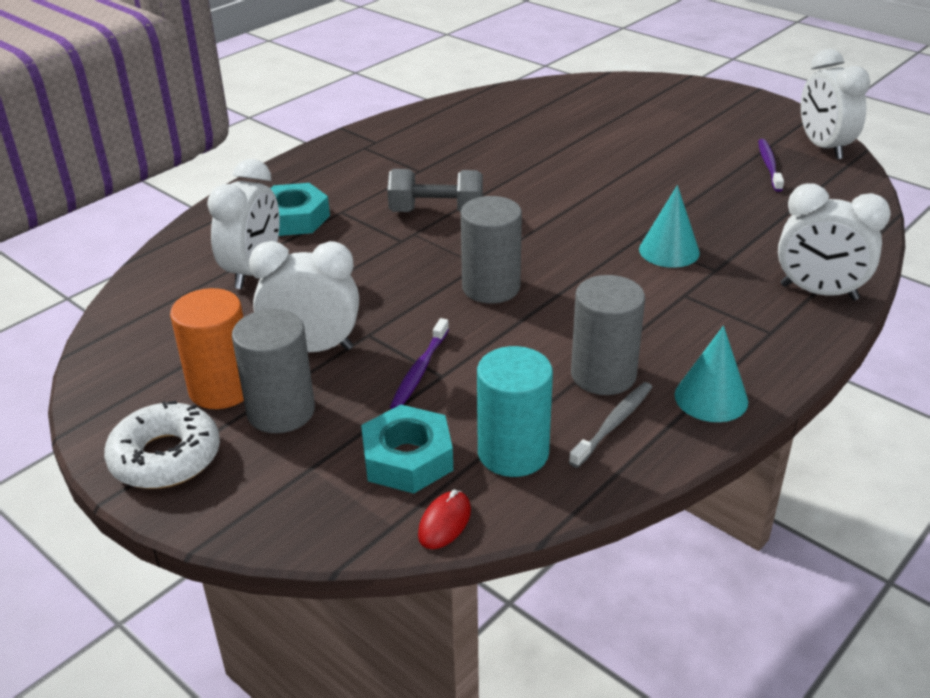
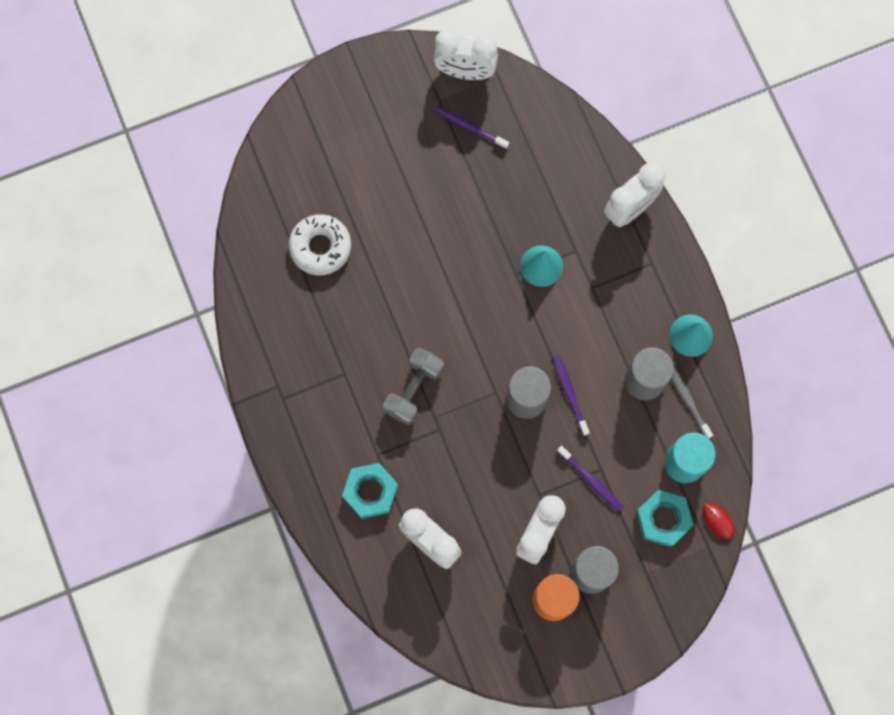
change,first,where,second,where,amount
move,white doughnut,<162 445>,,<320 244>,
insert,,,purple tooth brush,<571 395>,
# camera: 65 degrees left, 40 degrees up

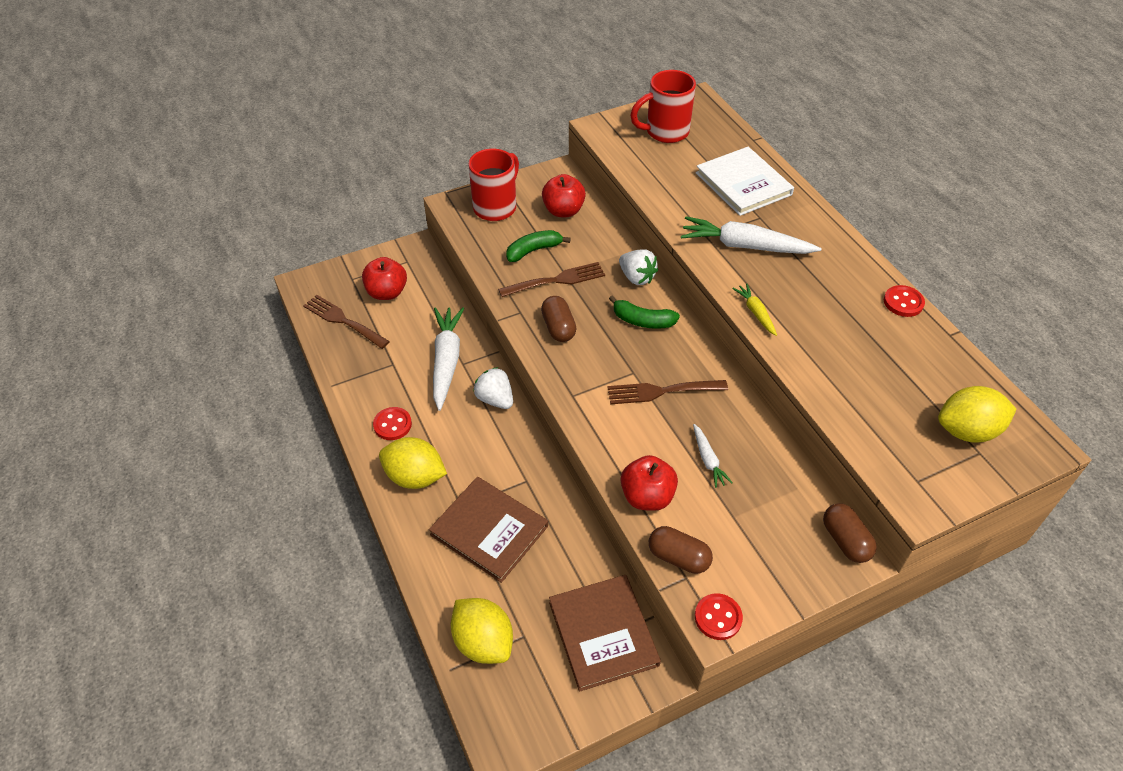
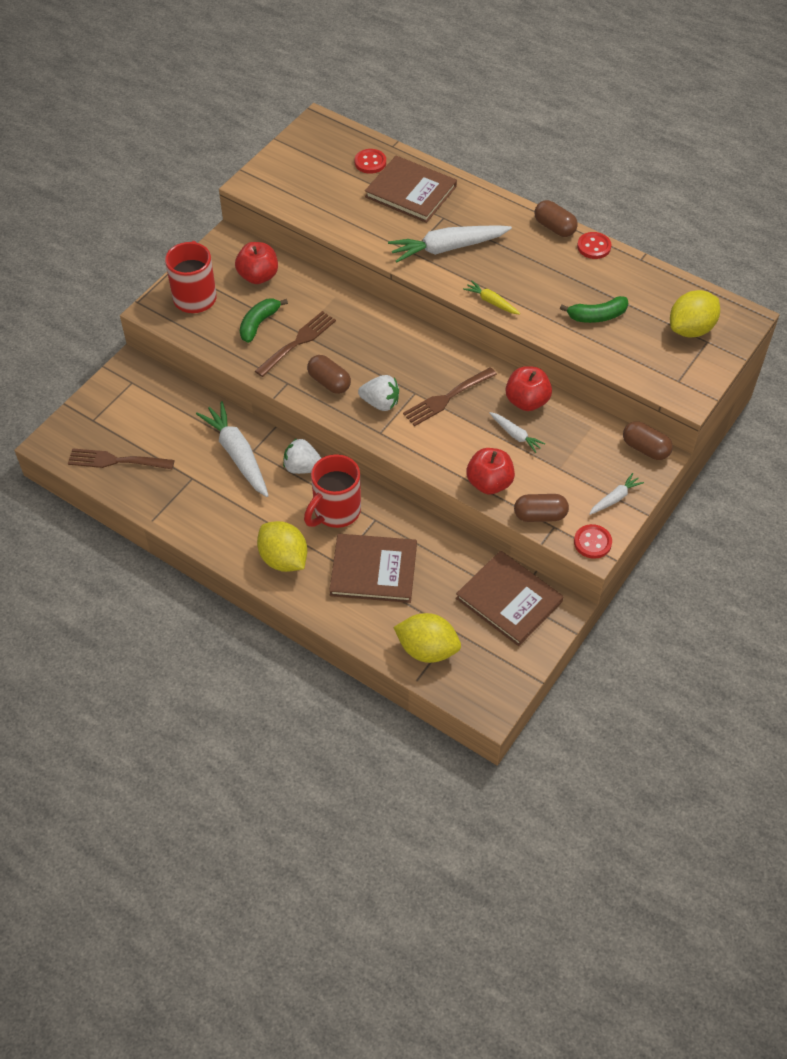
change,first,where,second,where,amount
rotate,bright yellow lemon,<413 463>,,<282 546>,60 degrees clockwise
move,red coffee mug,<663 106>,,<332 491>,
move,red sewing button,<392 423>,,<370 161>,
move,white berry,<638 267>,,<378 393>,
recolor,white hardcover,<745 181>,brown hardcover,<411 189>,
move,red toy apple,<384 278>,,<529 388>,
insert,,,brown capsule,<556 218>,
move,green toy banana,<644 312>,,<594 309>,
insert,,,white toy carrot,<616 494>,
# camera: 30 degrees left, 5 degrees up

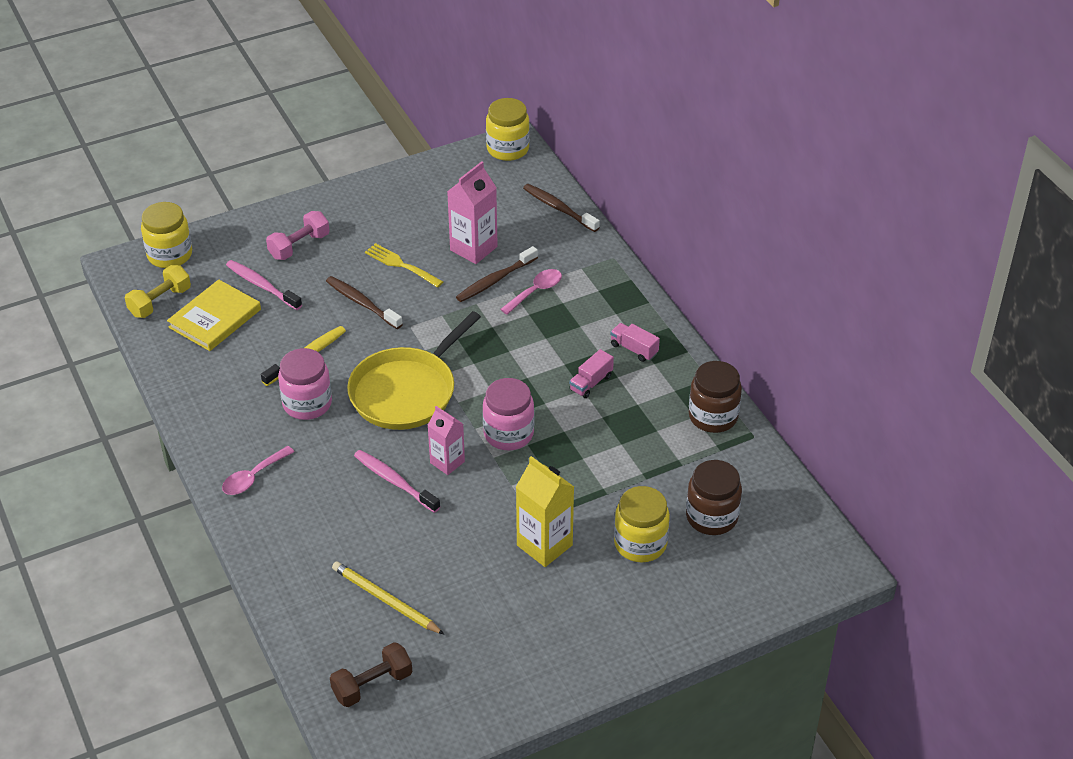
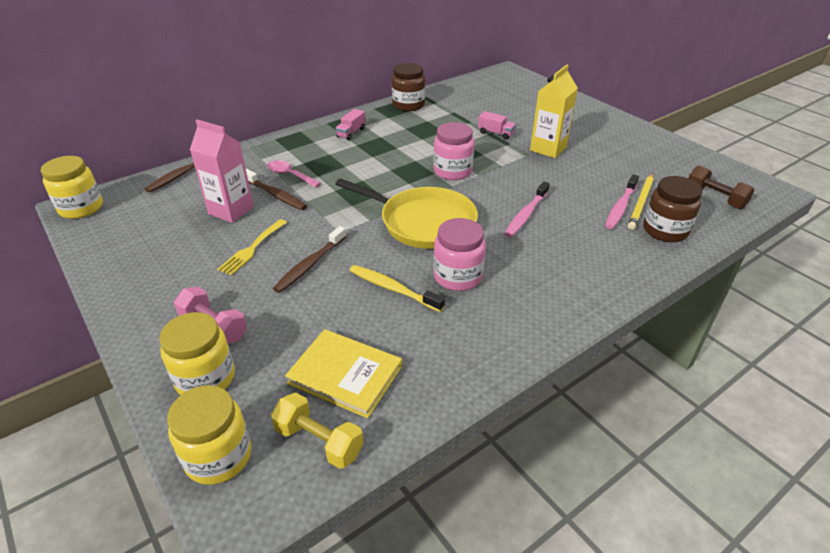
change,first,where,second,where,amount
move,bright yellow jam jar,<642 524>,,<197 353>,
move,rose-pink truck,<591 373>,,<497 125>,
move,rose-pink tooth brush,<264 285>,,<622 201>,
move,brown jam jar,<714 497>,,<672 209>,
delete,rose-pink teaspoon,<258 470>,,,
delete,rose-pink juice carton,<446 440>,,,
# camera: 100 degrees left, 5 degrees down

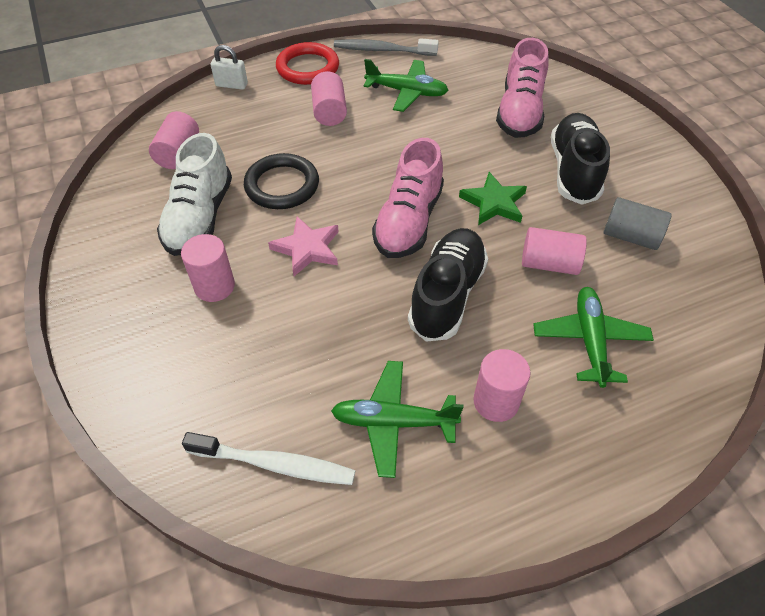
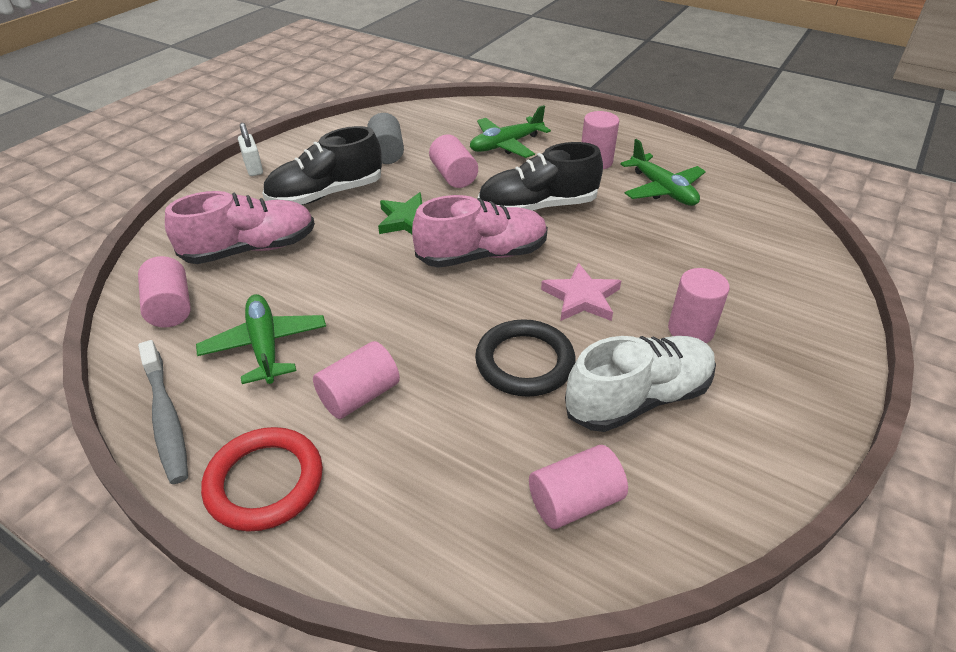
change,first,where,second,where,amount
insert,,,rose-pink cylinder shape,<164 292>,
move,white small lock,<229 67>,,<250 149>,
delete,white tooth brush,<269 458>,,,
# camera: 125 degrees left, 10 degrees down

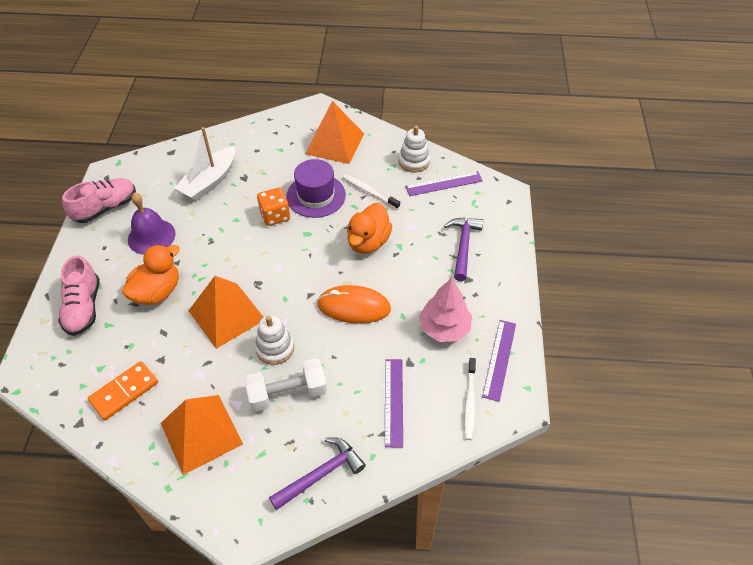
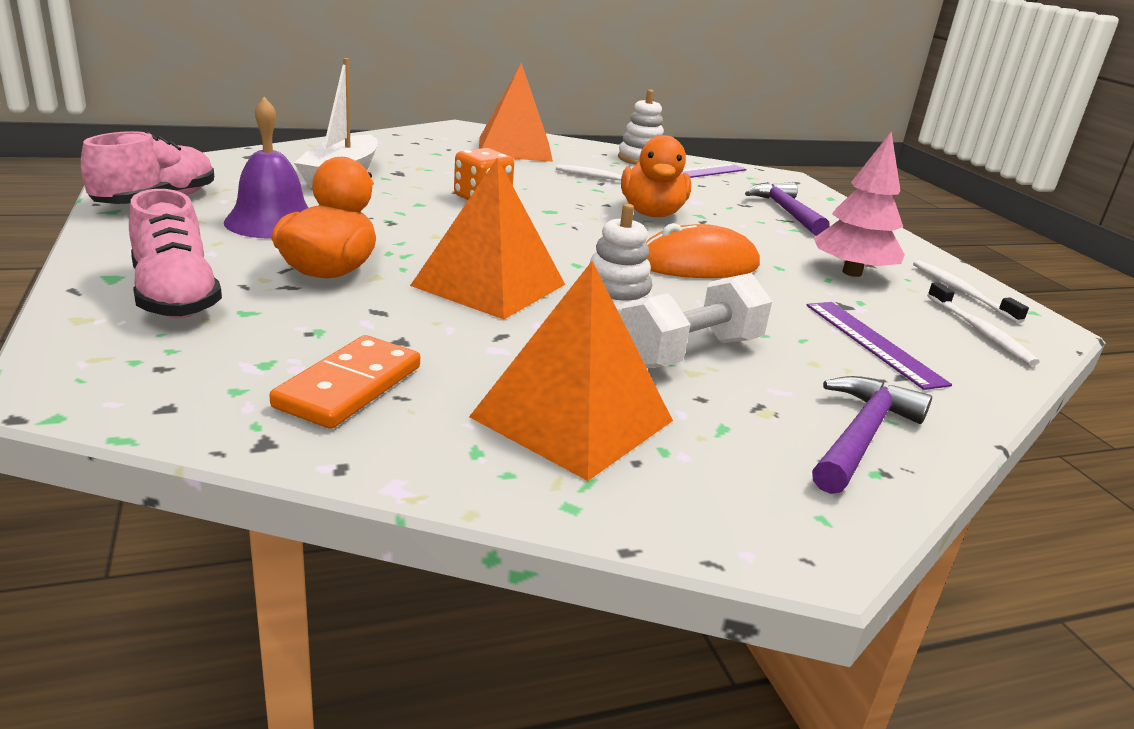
change,first,where,second,where,amount
replace,purple measuring stick,<499 361>,white tooth brush,<971 291>,
delete,purple tall hat,<316 188>,,,
# camera: 25 degrees left, 25 degrees down

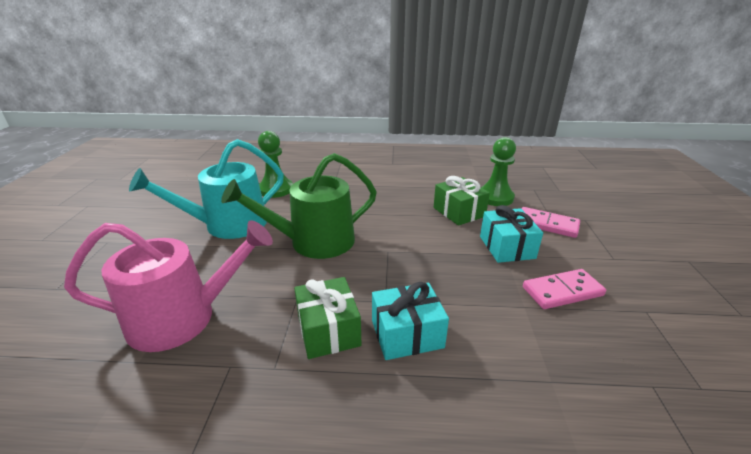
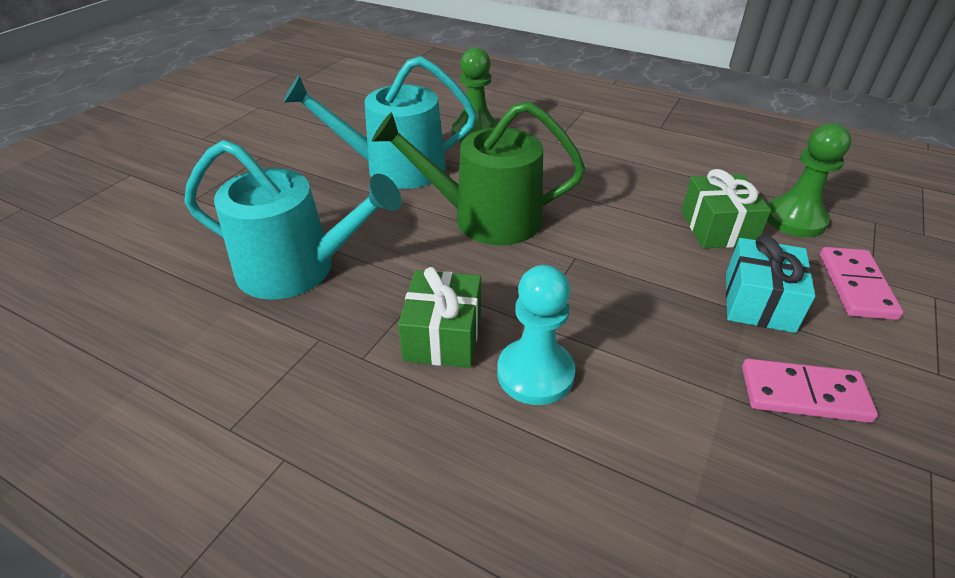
change,first,where,second,where,amount
recolor,rose-pink watering pot,<168 286>,teal watering pot,<292 220>,
replace,teal gift,<410 321>,teal chess pawn,<536 335>,
rotate,rose-pink domino tile,<550 222>,,<861 283>,45 degrees clockwise
# camera: 25 degrees right, 10 degrees up

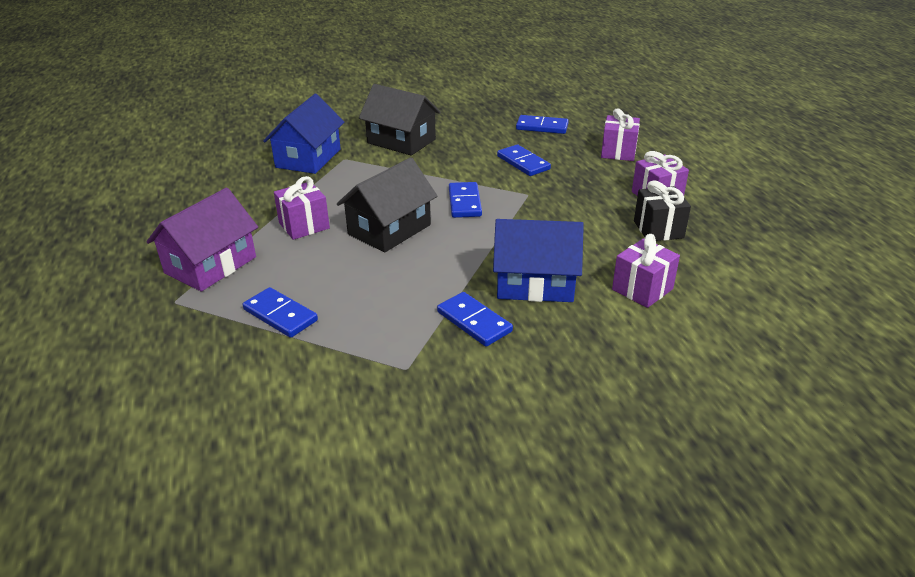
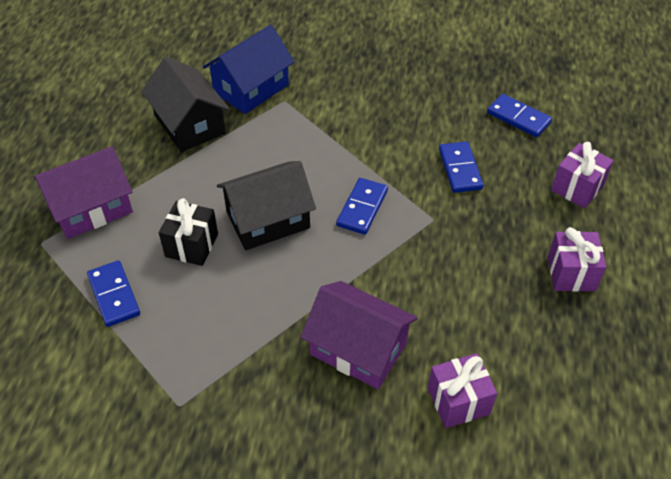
change,first,where,second,where,amount
move,black toy house,<400 120>,,<185 104>,
move,black gift,<662 211>,,<188 232>,
recolor,cobalt toy house,<538 260>,purple toy house,<359 335>,
delete,purple gift,<302 208>,,,
delete,cobalt domino tile,<475 319>,,,
# camera: 25 degrees right, 15 degrees up

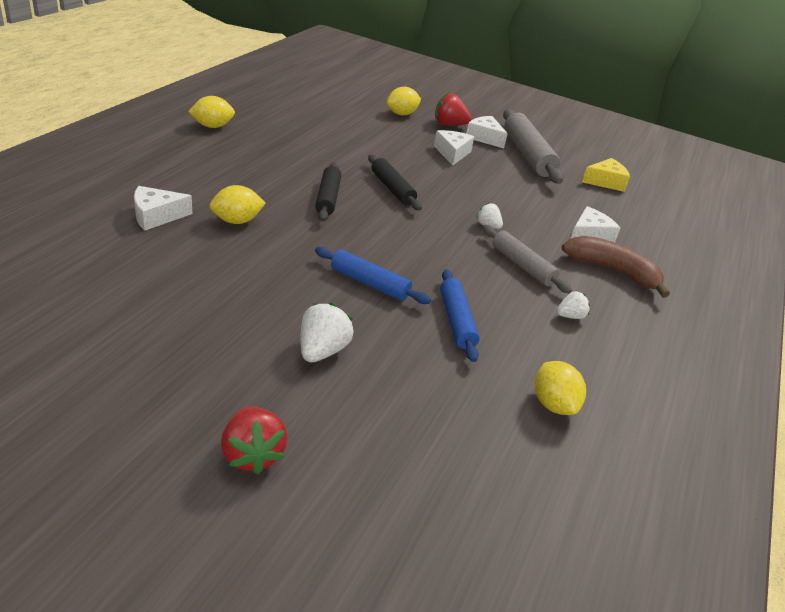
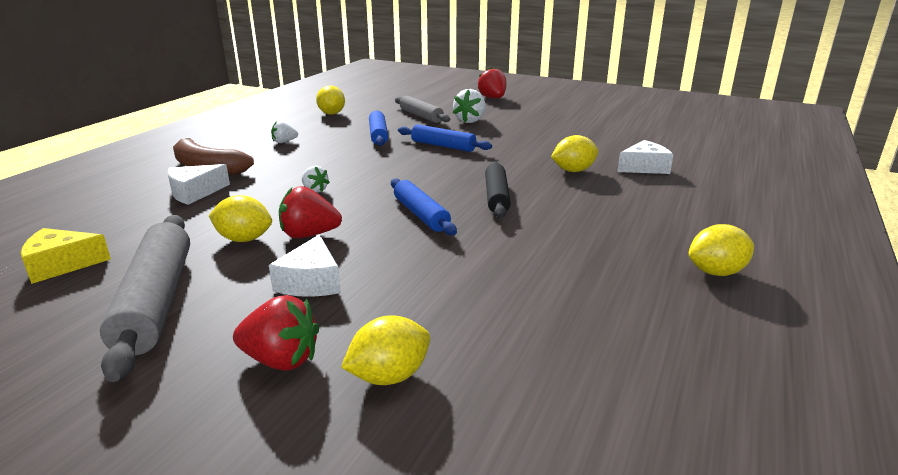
change,first,where,second,where,amount
insert,,,bright yellow lemon,<240 218>,
insert,,,red berry,<310 212>,
recolor,black dough roller,<395 182>,cobalt dough roller,<424 206>,
move,ash-grey dough roller,<527 259>,,<422 109>,
delete,white piece of cheese,<487 132>,,,
# camera: 175 degrees left, 10 degrees down

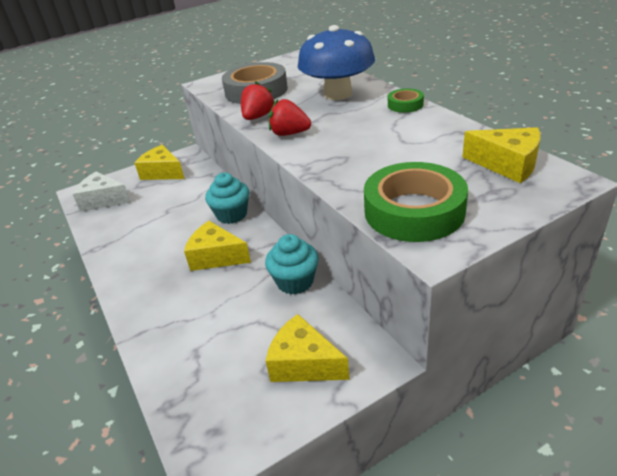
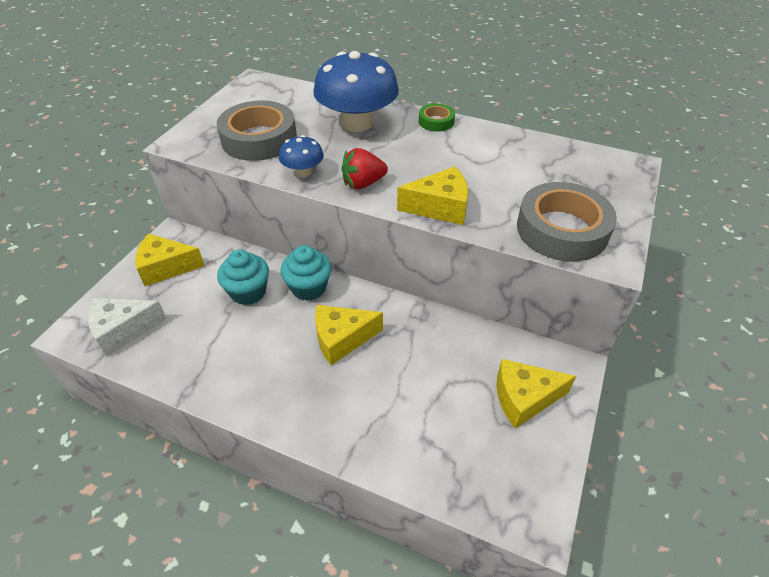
change,first,where,second,where,amount
move,teal muffin,<292 264>,,<243 277>,
replace,red berry,<258 100>,cobalt mushroom,<301 156>,
move,bright yellow piece of cheese,<501 155>,,<432 195>,
recolor,green sticky tape,<416 202>,ash-grey sticky tape,<567 222>,
# camera: 40 degrees left, 10 degrees up

